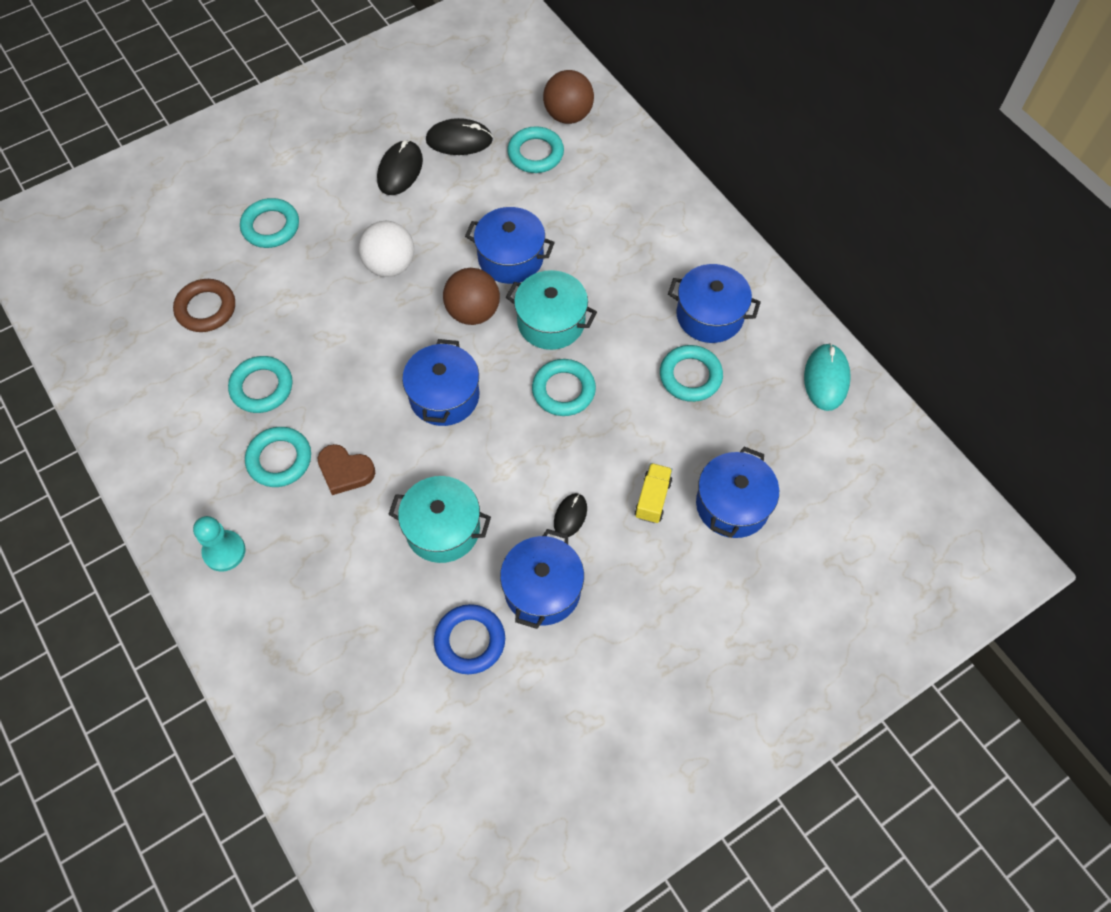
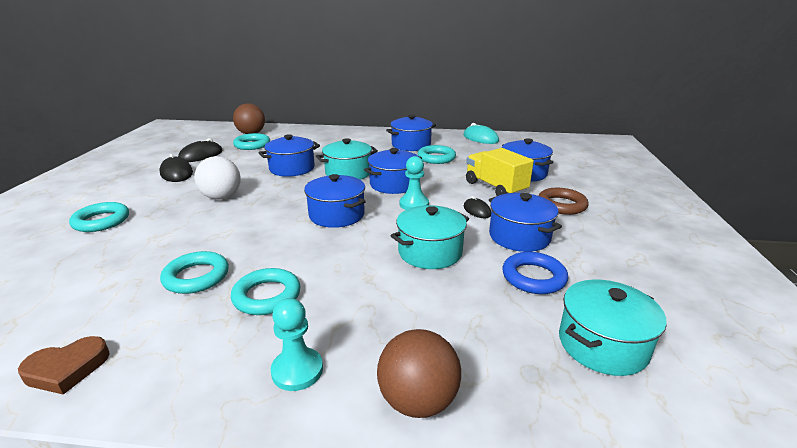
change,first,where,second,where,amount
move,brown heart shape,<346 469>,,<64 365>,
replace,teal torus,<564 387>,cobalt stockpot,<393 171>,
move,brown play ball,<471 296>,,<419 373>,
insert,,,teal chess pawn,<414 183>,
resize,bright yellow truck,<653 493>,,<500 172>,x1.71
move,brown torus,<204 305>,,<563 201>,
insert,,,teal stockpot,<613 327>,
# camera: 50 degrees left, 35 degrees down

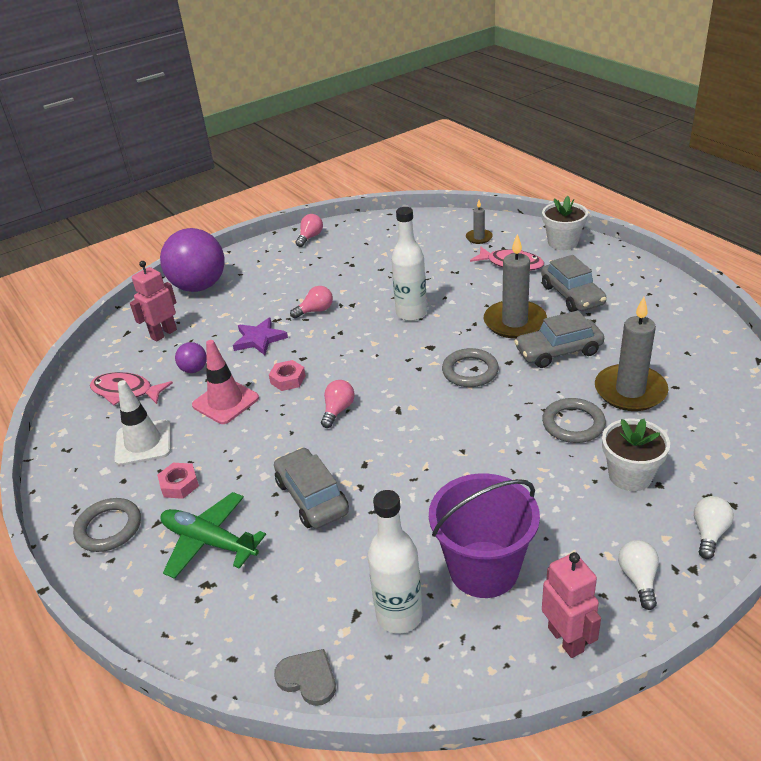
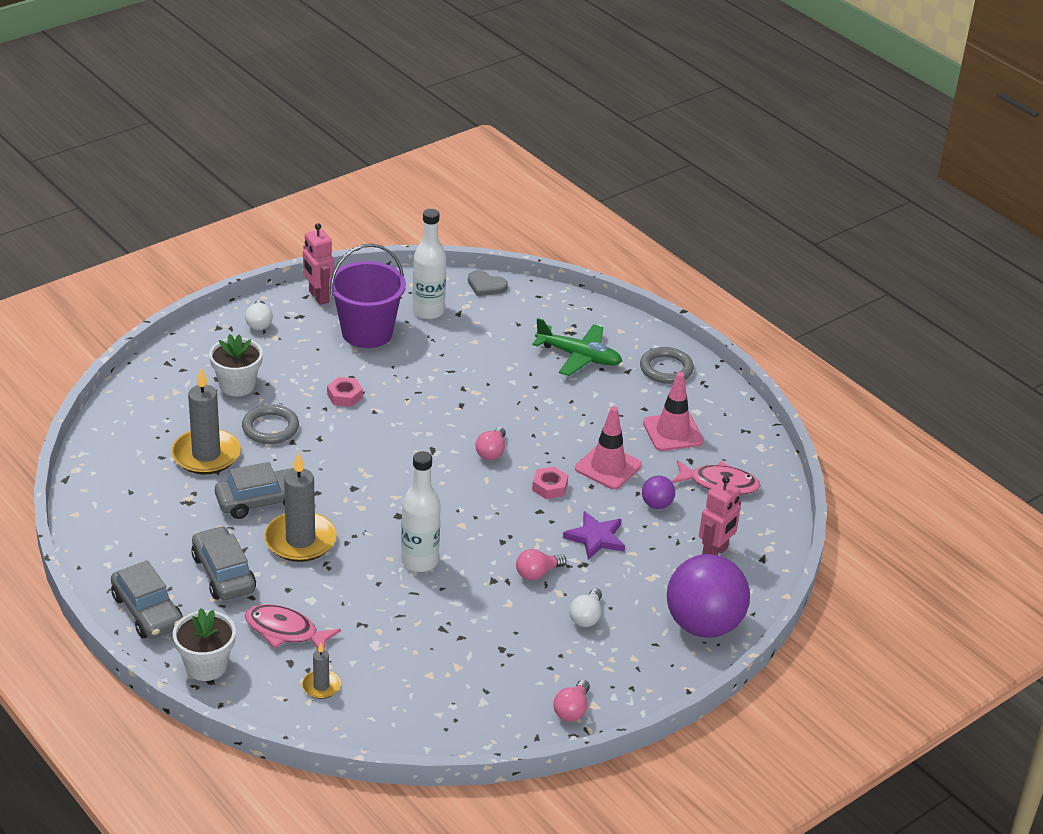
change,first,where,second,where,amount
move,ash-grey car,<311 488>,,<147 599>,
move,rose-pink nut,<178 481>,,<345 392>,
move,white bulb,<714 527>,,<585 607>,
recolor,white traffic cone,<142 423>,rose-pink traffic cone,<673 411>,
delete,ash-grey torus,<470 367>,,,
# camera: 170 degrees right, 0 degrees up

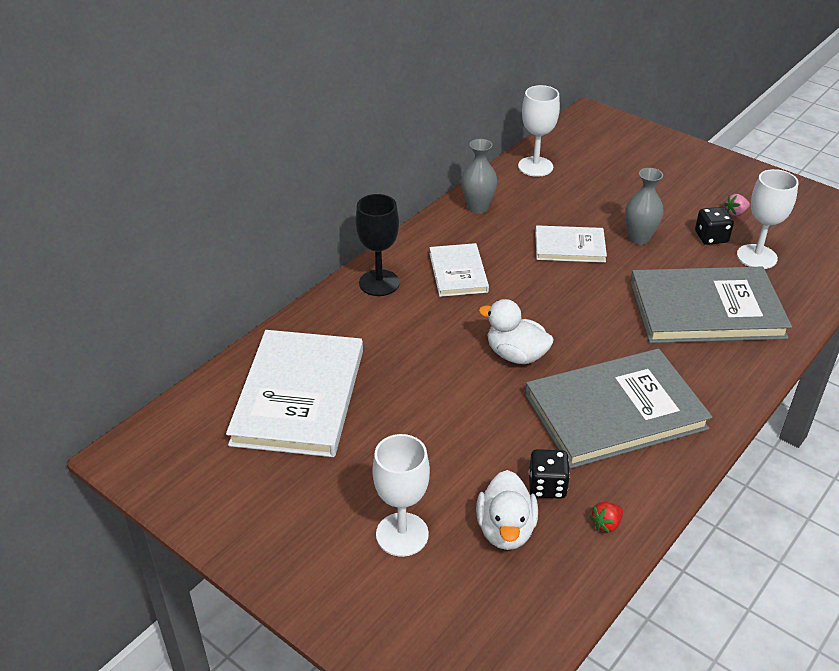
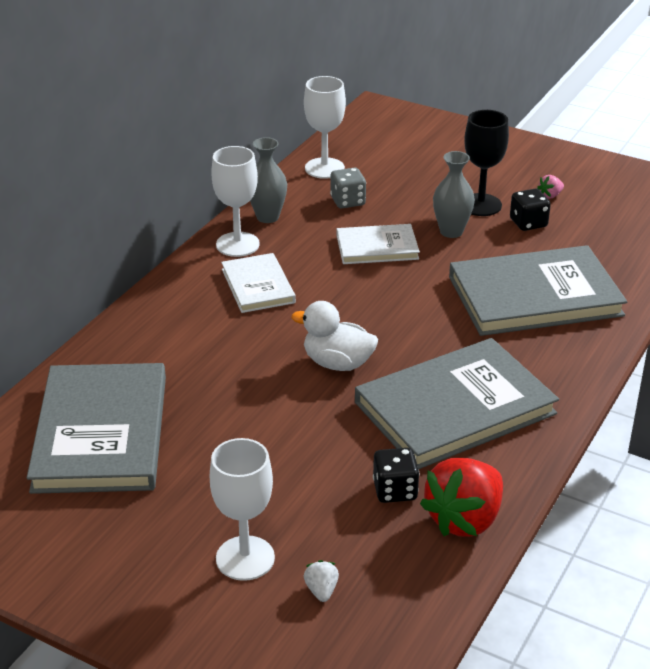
change,first,where,second,where,amount
recolor,white hardcover,<294 393>,ash-grey hardcover,<96 428>,
move,white wine glass,<768 219>,,<235 201>,
insert,,,white berry,<321 581>,
insert,,,ash-grey die,<348 188>,
resize,red berry,<606 517>,,<461 497>,x2.39
move,black wine glass,<377 245>,,<486 163>,
delete,white toy duck,<507 510>,,,
# camera: 10 degrees left, 5 degrees down

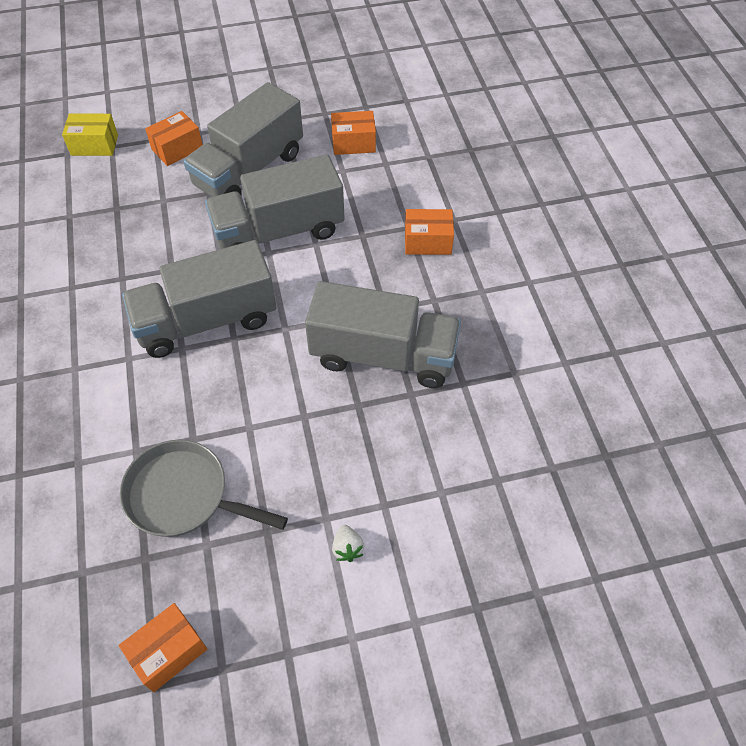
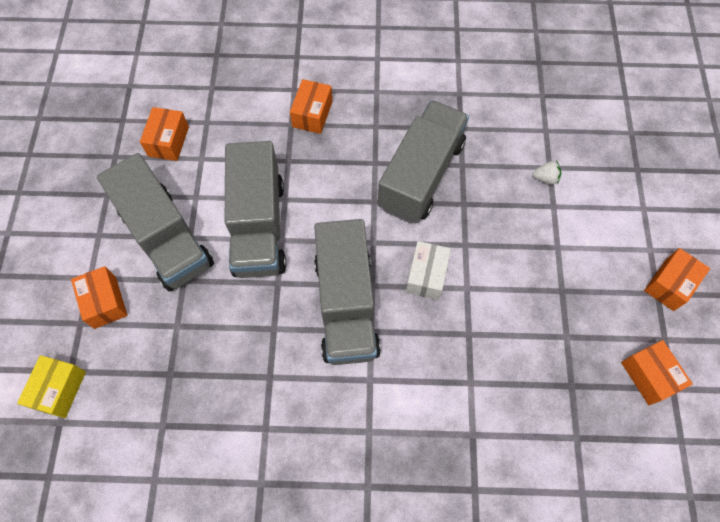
change,first,where,second,where,amount
insert,,,white package,<428 270>,
move,white berry,<348 543>,,<546 173>,
insert,,,bright orange package,<677 279>,
delete,ash-grey pan,<204 488>,,,
# camera: 75 degrees left, 10 degrees up

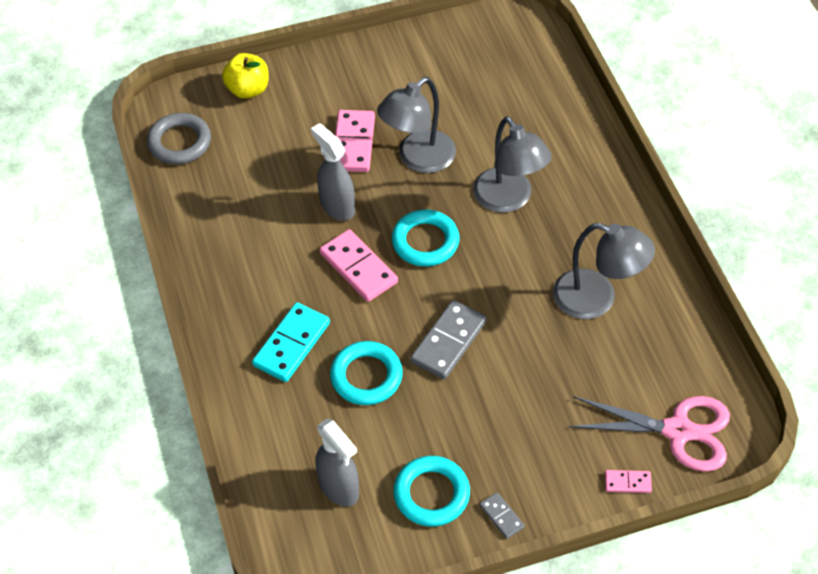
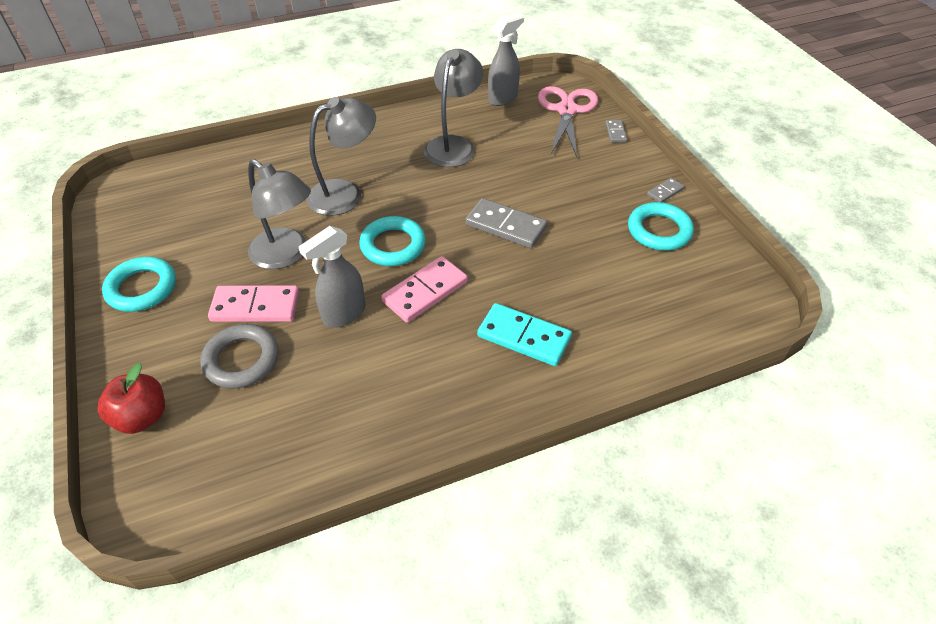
change,first,where,second,where,amount
recolor,bright yellow toy apple,<245 76>,red toy apple,<131 398>,
move,teal torus,<366 373>,,<139 284>,
move,ash-grey torus,<179 138>,,<239 356>,
move,ash-grey spray bottle,<337 462>,,<506 59>,
recolor,rose-pink domino tile,<628 481>,ash-grey domino tile,<616 131>,
# camera: 95 degrees left, 5 degrees down

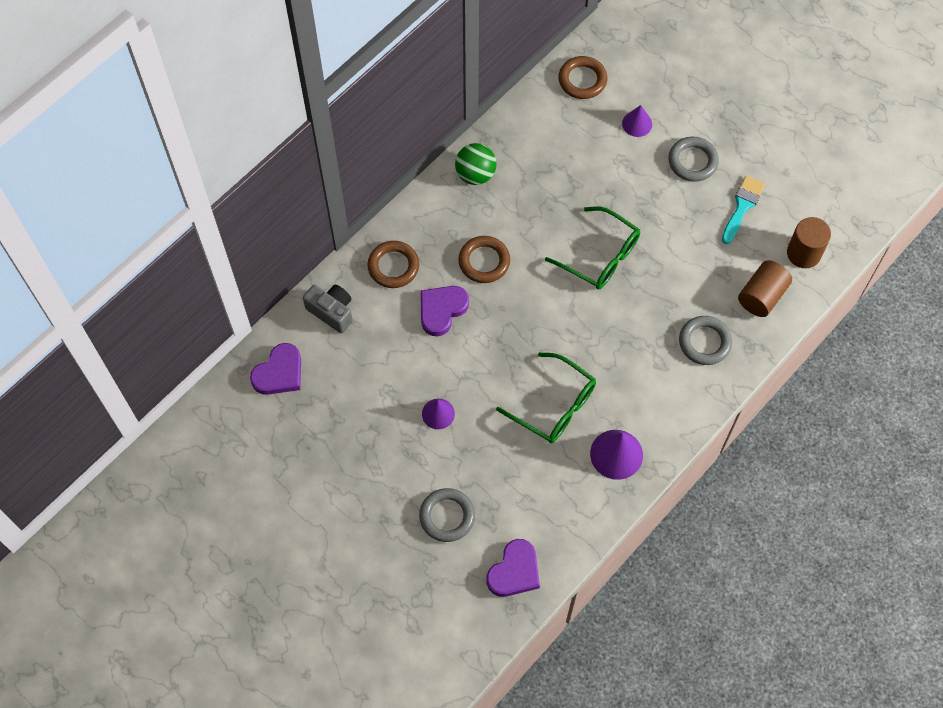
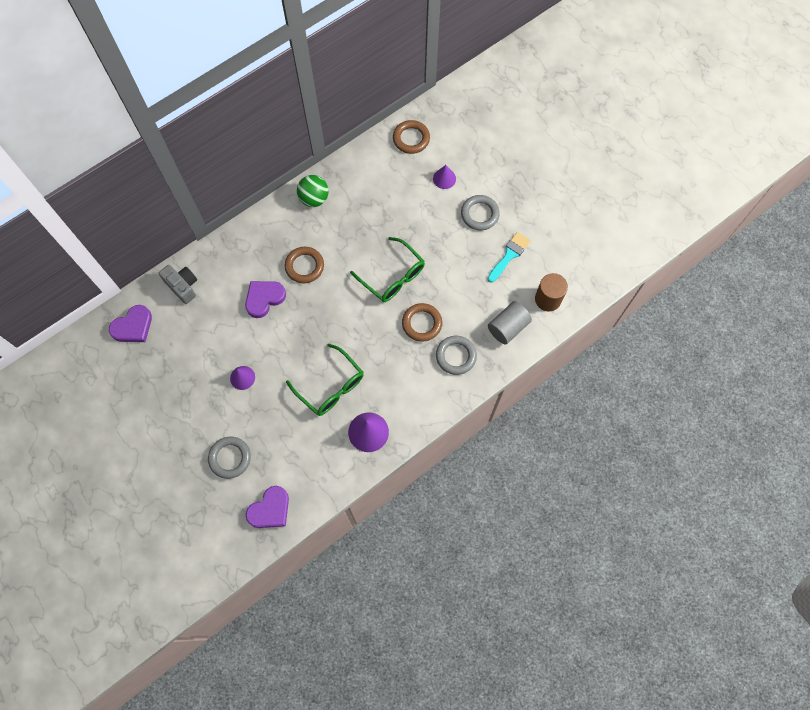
change,first,where,second,where,amount
move,brown torus,<393 264>,,<422 322>,
recolor,brown cylinder shape,<765 288>,ash-grey cylinder shape,<510 322>,
# camera: 10 degrees right, 5 degrees up

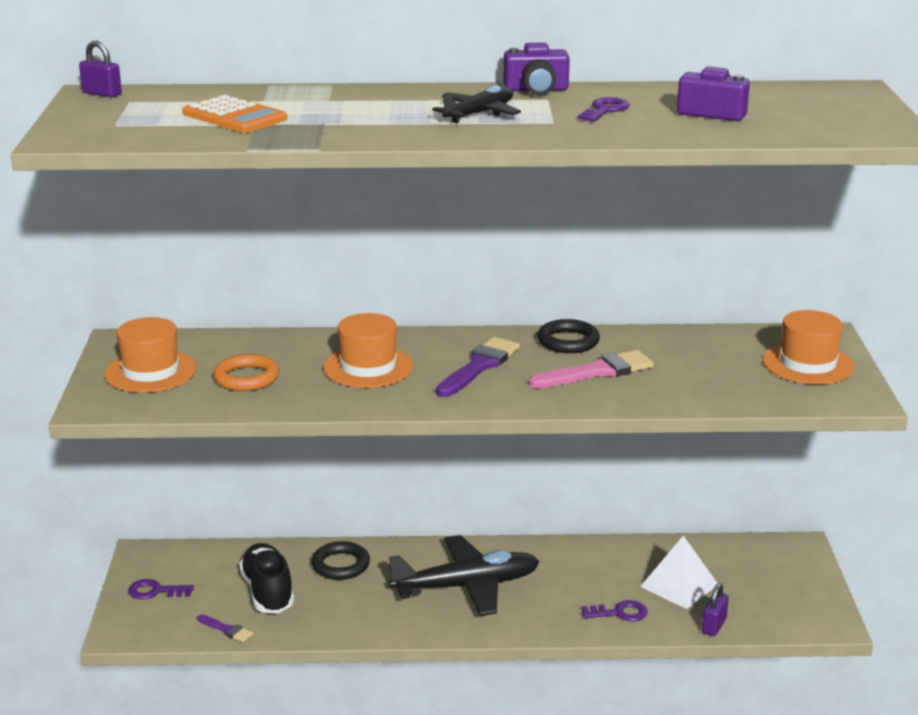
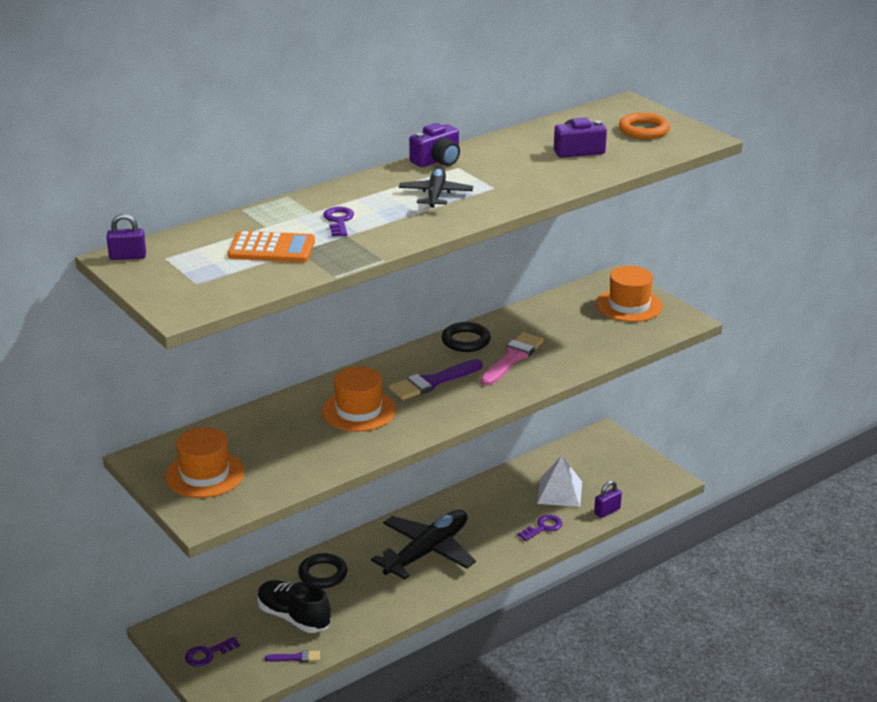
change,first,where,second,where,amount
move,purple door key,<603 109>,,<338 221>,
rotate,purple brush,<478 367>,,<436 379>,120 degrees counterclockwise
rotate,purple small lock,<715 609>,,<608 499>,60 degrees clockwise
move,bright orange torus,<246 372>,,<644 125>,
# camera: 35 degrees left, 5 degrees up

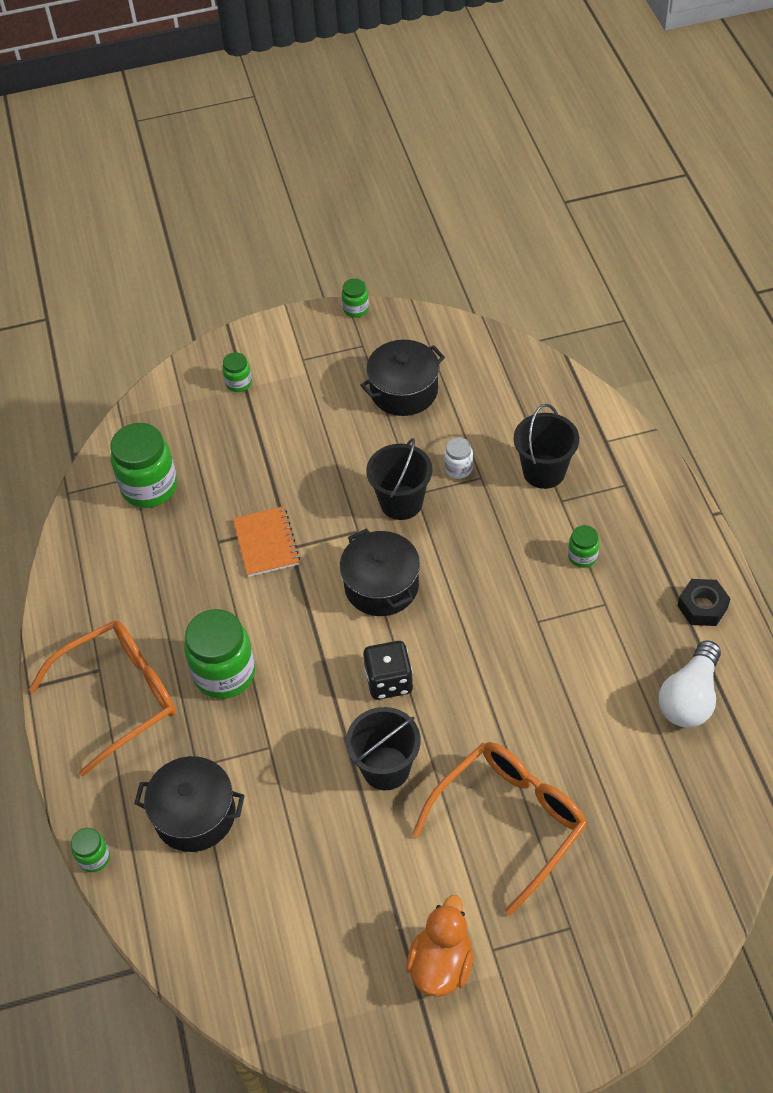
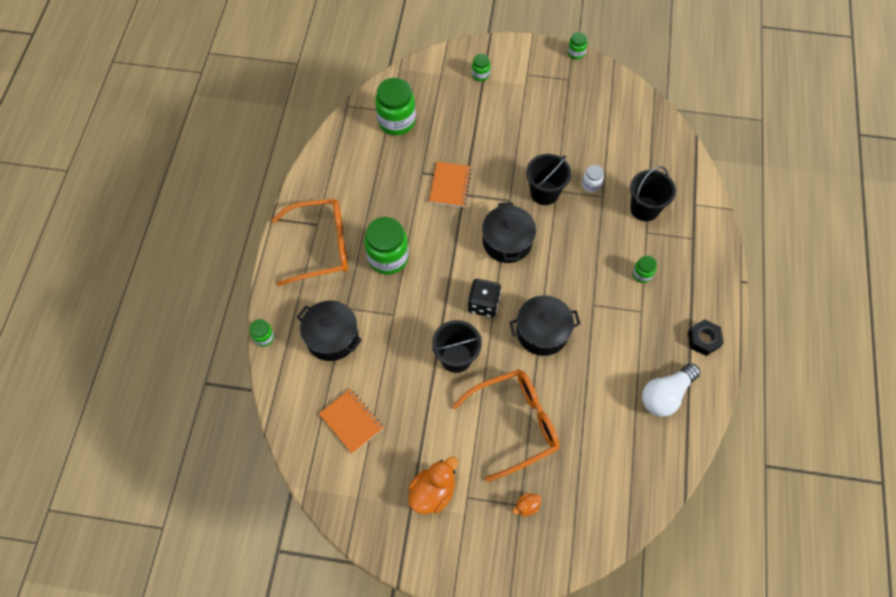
change,first,where,second,where,amount
insert,,,bright orange exercise book,<351 421>,
move,black stockpot,<403 378>,,<545 325>,
insert,,,bright orange toy duck,<526 504>,
# camera: 20 degrees right, 10 degrees up

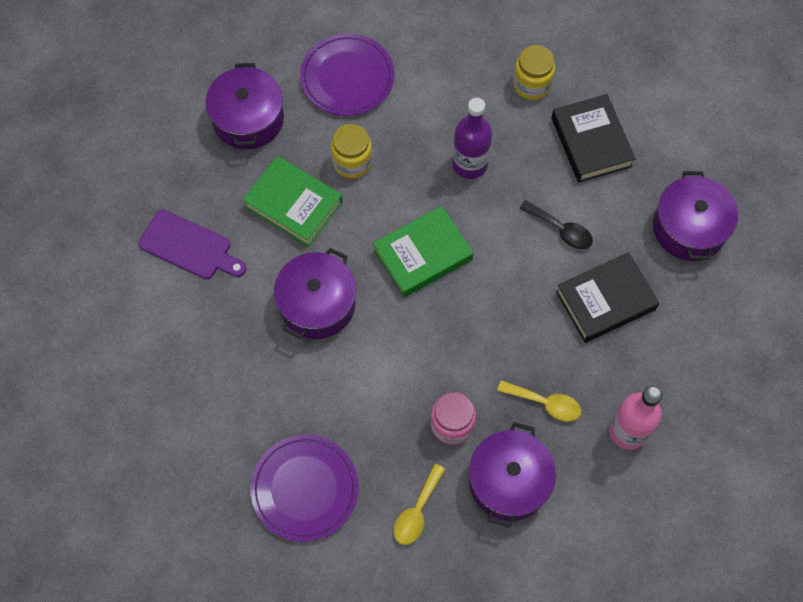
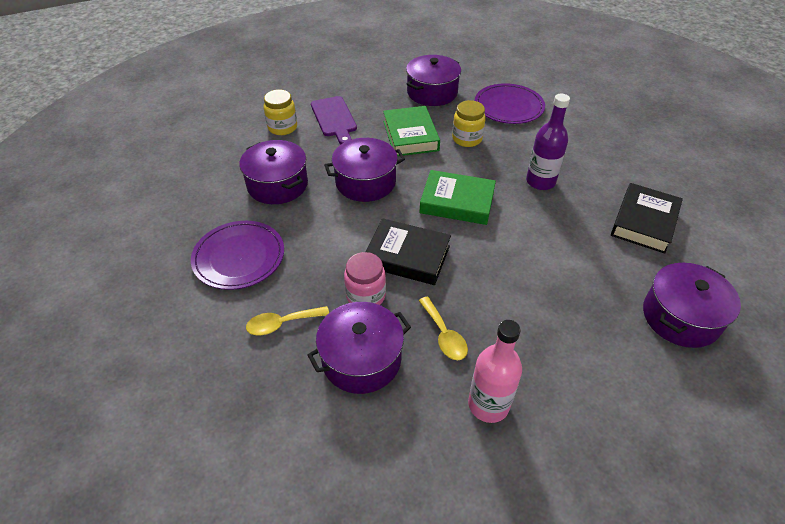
change,first,where,second,where,amount
insert,,,purple stockpot,<273 172>,
move,bright yellow jam jar,<534 72>,,<280 112>,
move,black hardcover,<607 297>,,<408 251>,
delete,black teaspoon,<556 224>,,,
# camera: 45 degrees right, 20 degrees down

